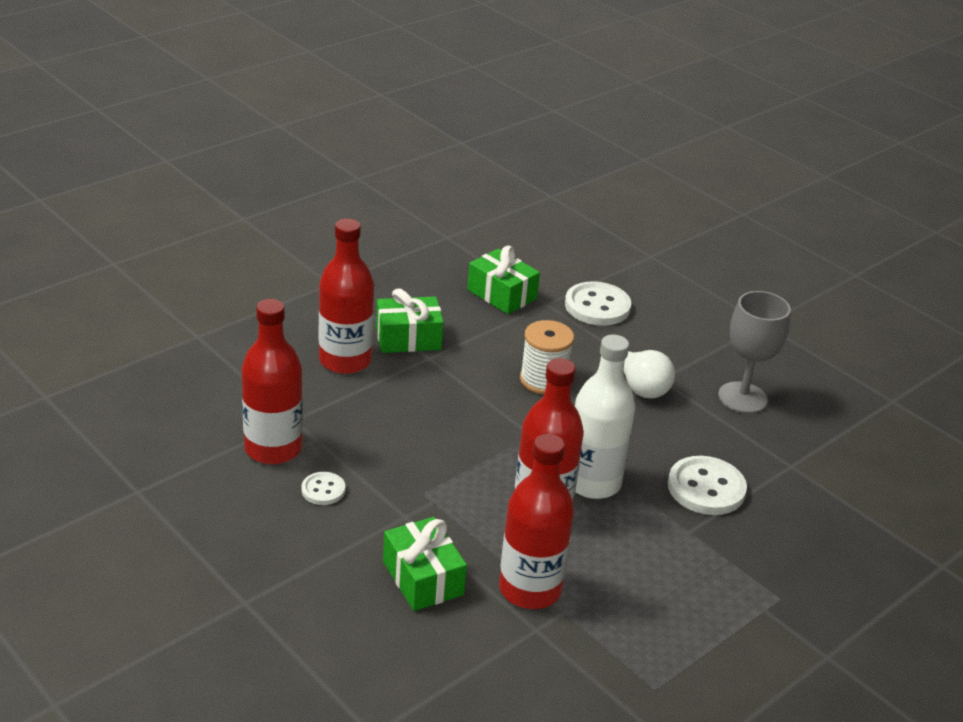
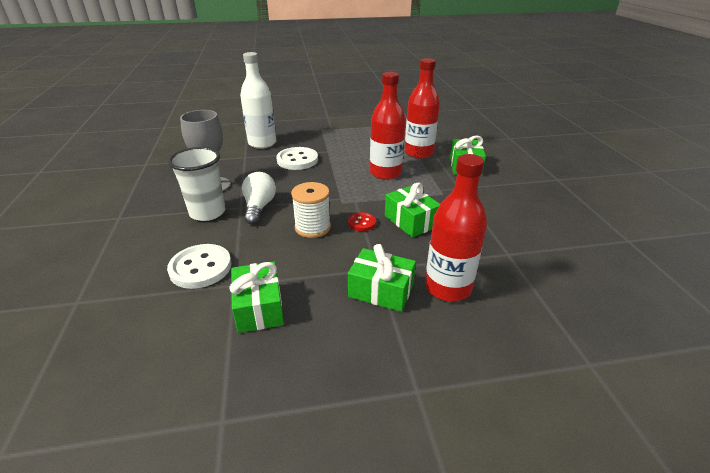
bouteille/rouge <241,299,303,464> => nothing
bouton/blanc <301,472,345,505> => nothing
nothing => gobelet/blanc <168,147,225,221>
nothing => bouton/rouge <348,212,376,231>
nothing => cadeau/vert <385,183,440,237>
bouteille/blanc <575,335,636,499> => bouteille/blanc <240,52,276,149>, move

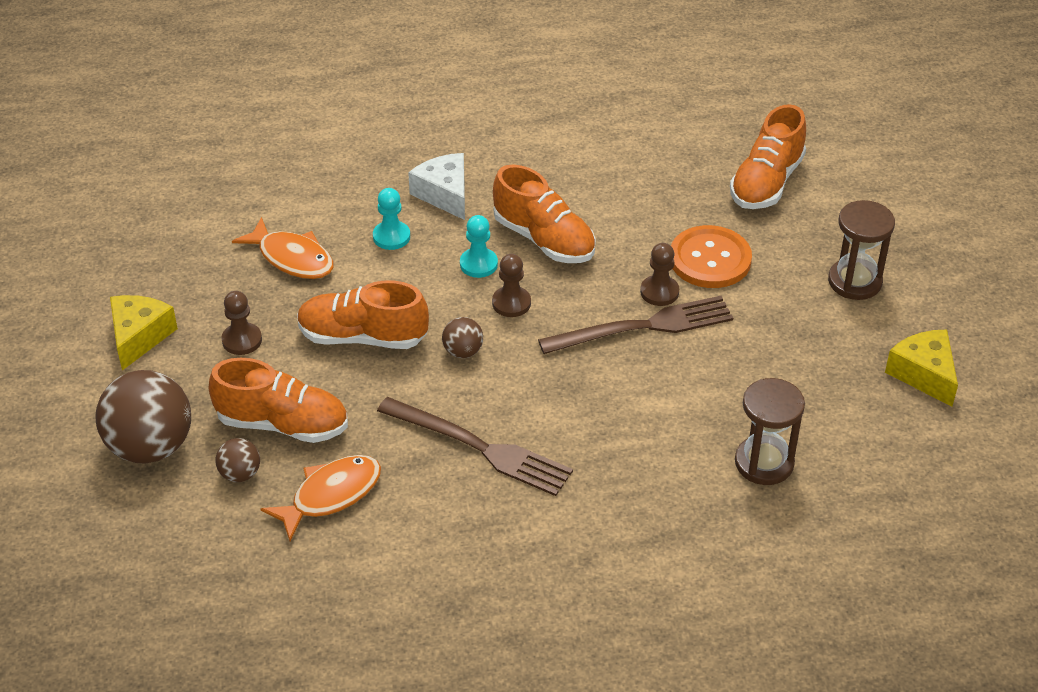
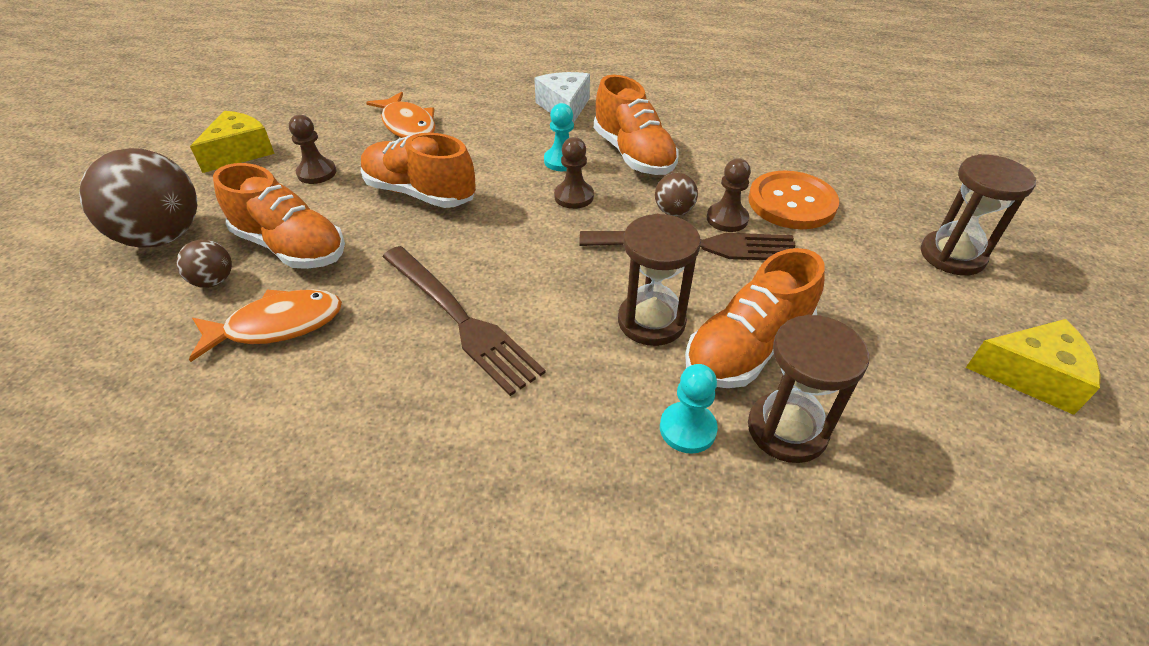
nothing => sablier/marron <618,214,701,346>
pion/turquoise <373,188,410,250> => pion/turquoise <660,364,718,454>, move
balle/marron <442,317,483,358> => balle/marron <655,173,698,216>, move
chaussure/orange <730,104,806,209> => chaussure/orange <685,248,825,388>, move
fromage/jaune <885,329,958,407> => fromage/jaune <966,319,1101,415>, 105 degrees clockwise

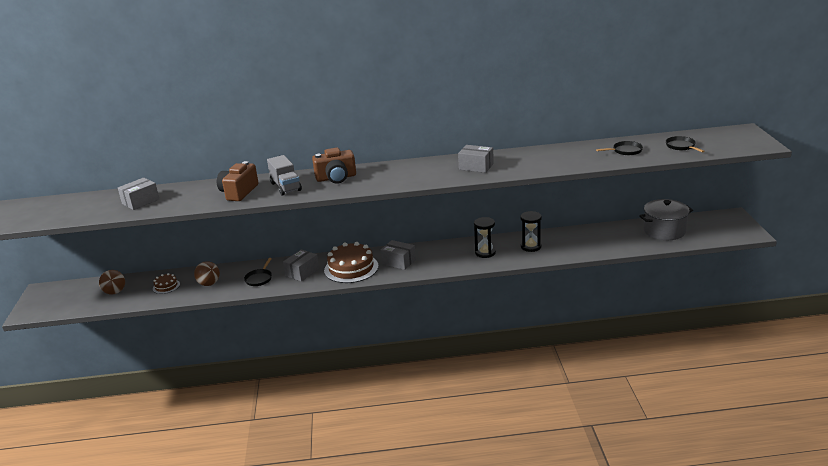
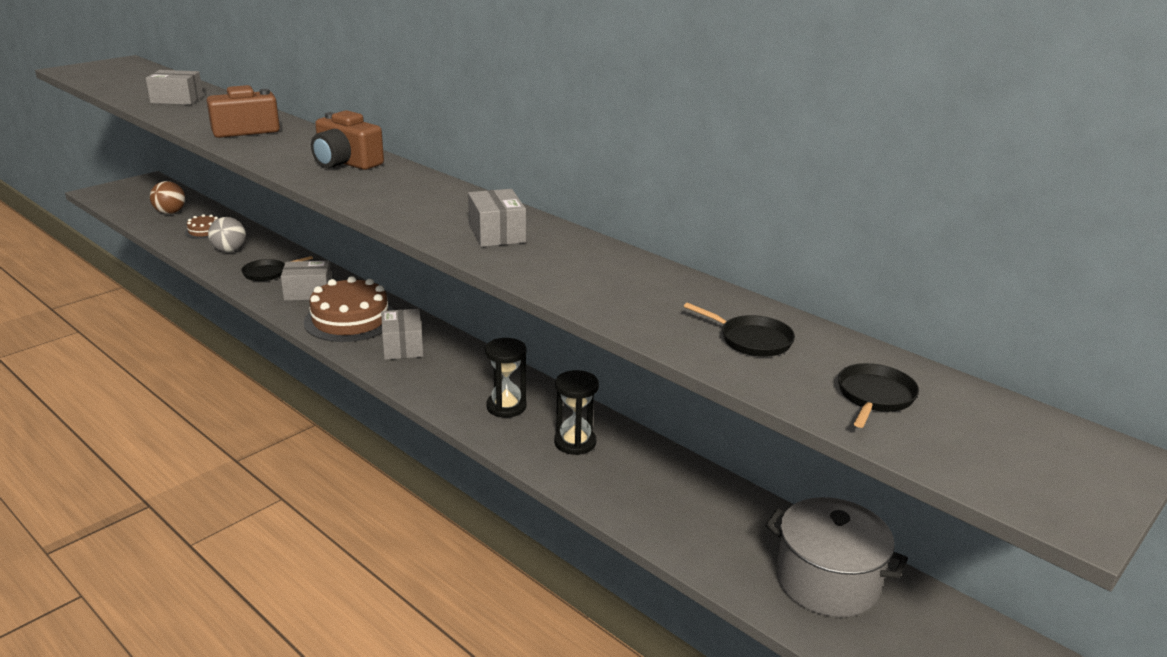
camion/gris <267,155,302,196> => nothing
balle/marron <194,261,220,286> => balle/gris <208,217,246,253>

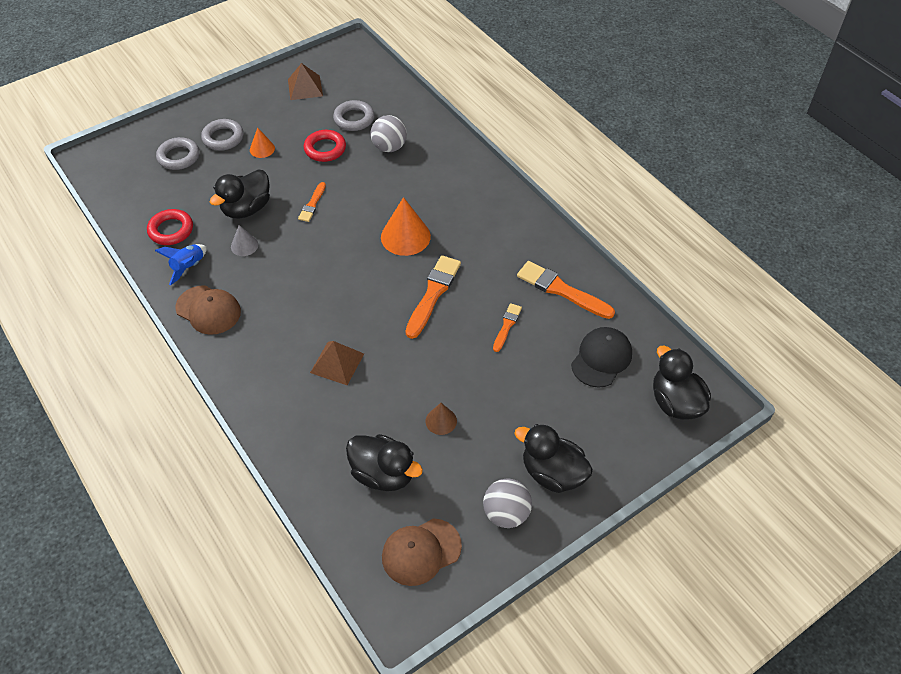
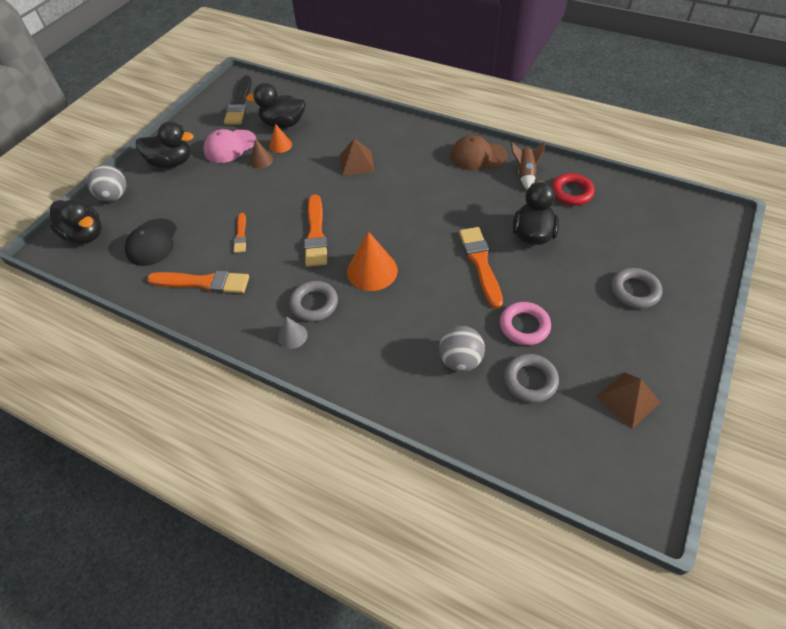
nothing => casquette/rose <203,129,256,163>
anneau/gris <156,137,199,170> => anneau/gris <290,281,338,322>, move
cône/gris <231,225,258,256> => cône/gris <278,317,308,349>, move
cône/orange <250,128,275,158> => cône/orange <269,124,292,153>, move
balle/gris <483,478,532,528> => balle/gris <87,165,126,201>, move
casquette/marron <382,518,462,586> => pinceau/noir <224,75,252,125>
fusée/bleu <155,244,207,285> => fusée/marron <511,141,545,190>
anneau/rouge <304,130,346,162> => anneau/rose <500,302,551,345>
pinceau/orange <298,182,326,222> => pinceau/orange <459,227,503,309>, x1.79

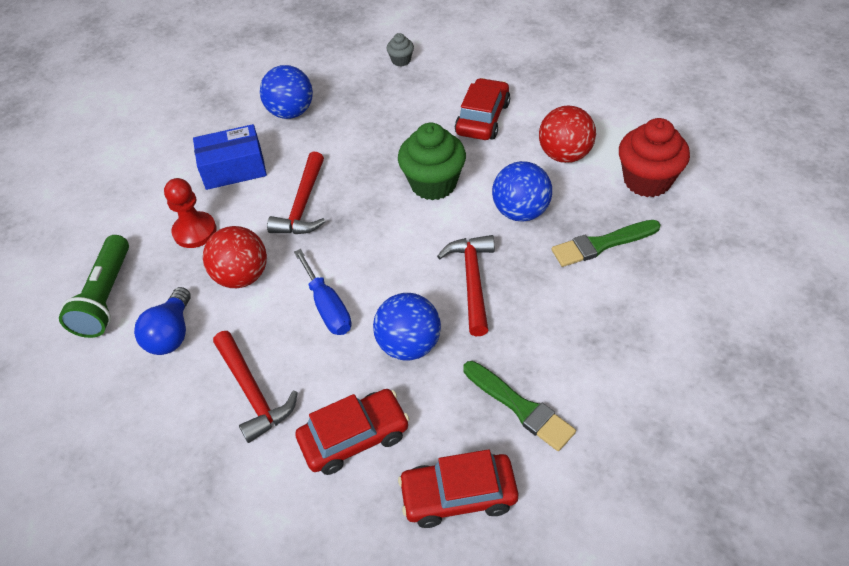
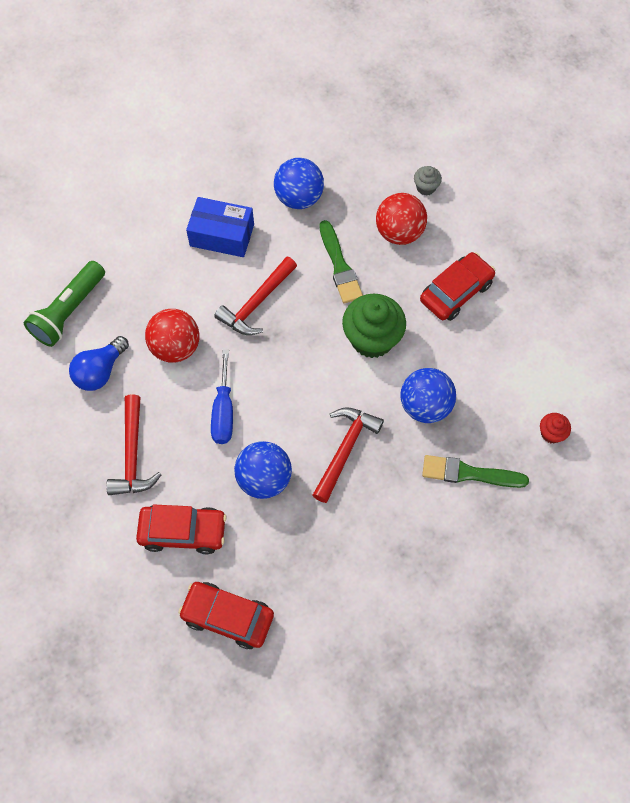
pion/rouge <164,178,217,248> => nothing
pinceau/vert <463,361,576,451> => pinceau/vert <320,220,363,303>, move
balle/rouge <539,105,596,163> => balle/rouge <376,193,427,245>, move
muffin/rouge <619,118,690,197> => muffin/rouge <540,413,571,444>, x0.48

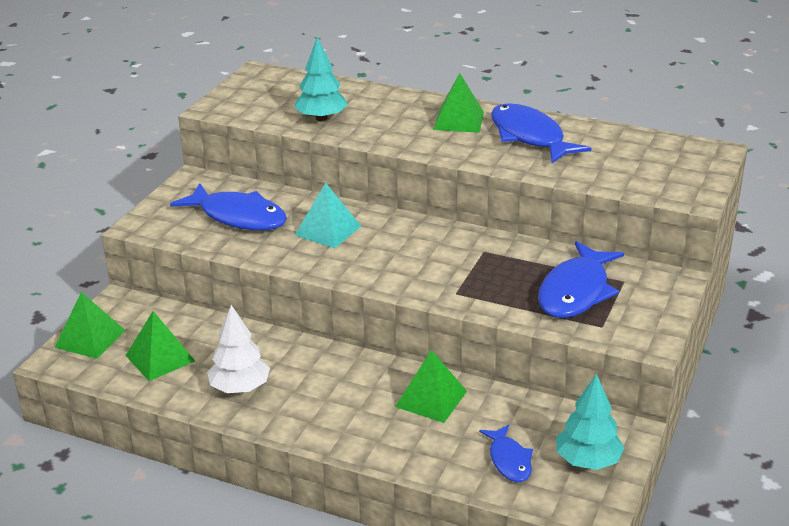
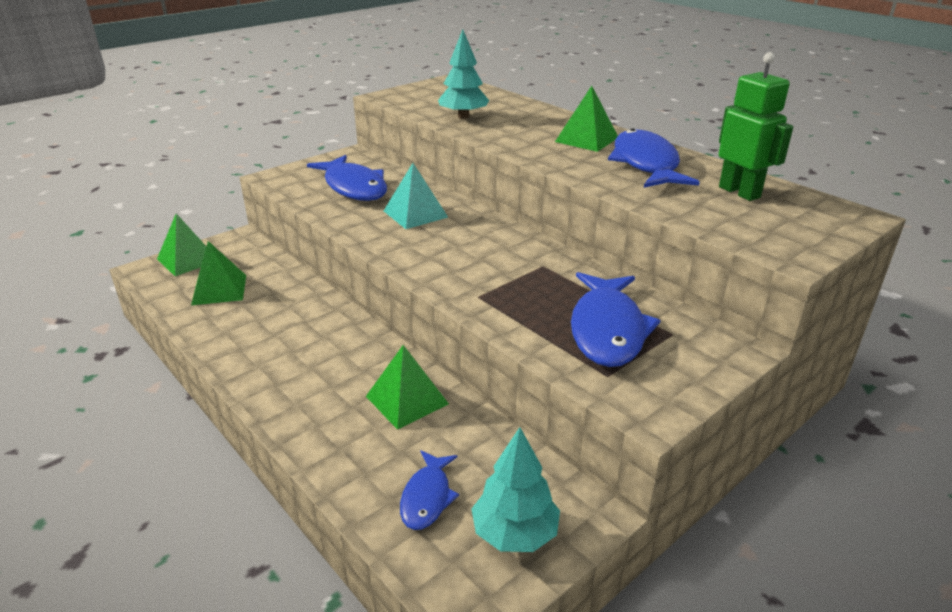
arbre/blanc <207,305,270,393> => nothing
nothing => robot/vert <719,52,793,201>
poisson/bleu <538,241,624,318> => poisson/bleu <571,272,661,367>, 45 degrees counterclockwise

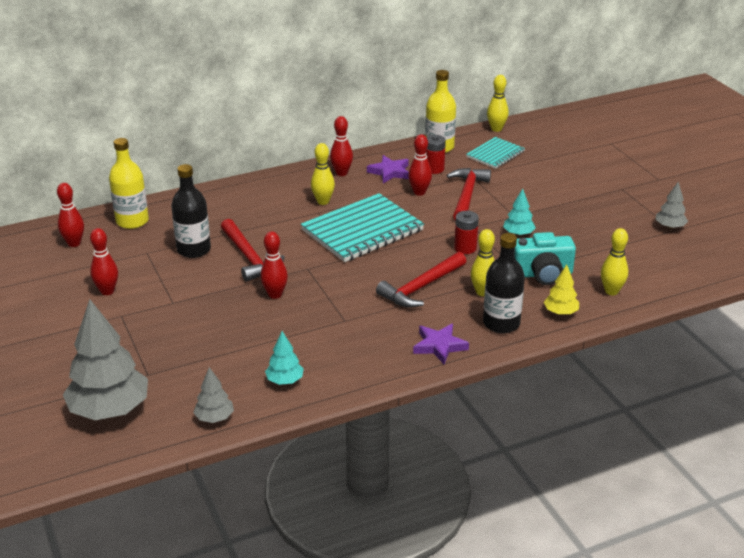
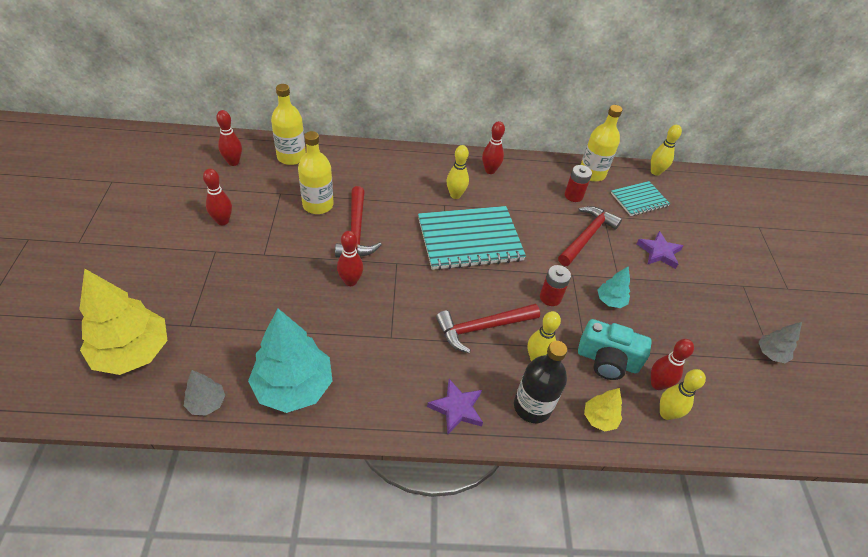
étoile/violet <367,155,409,183> => étoile/violet <636,231,683,269>, move
quille/rouge <408,134,432,196> => quille/rouge <651,339,694,390>, move
arbre/gris <63,299,148,420> => arbre/jaune <79,268,168,375>
bouteille/noir <171,164,211,258> => bouteille/jaune <298,131,334,214>
arbre/turquoise <265,331,304,385> => arbre/turquoise <248,309,333,413>, x2.10

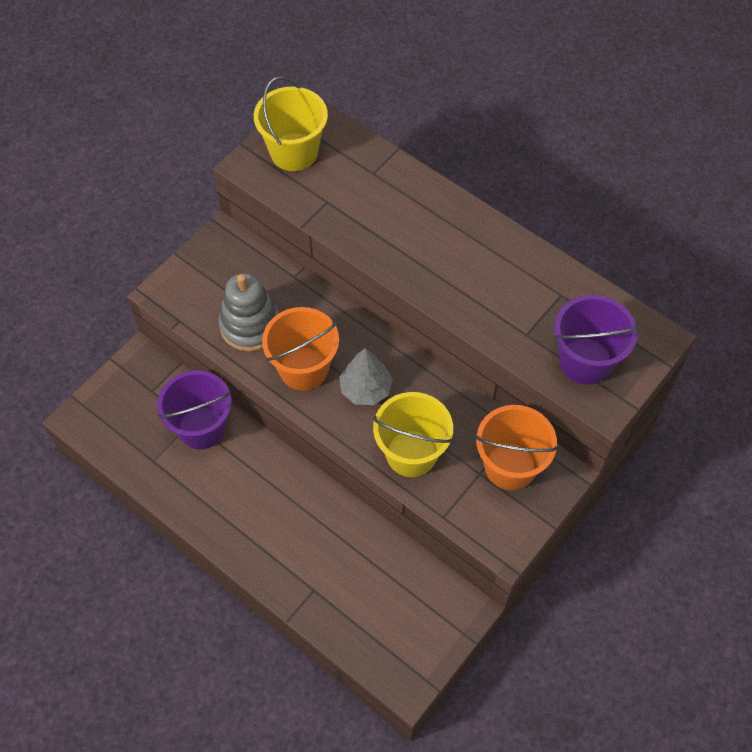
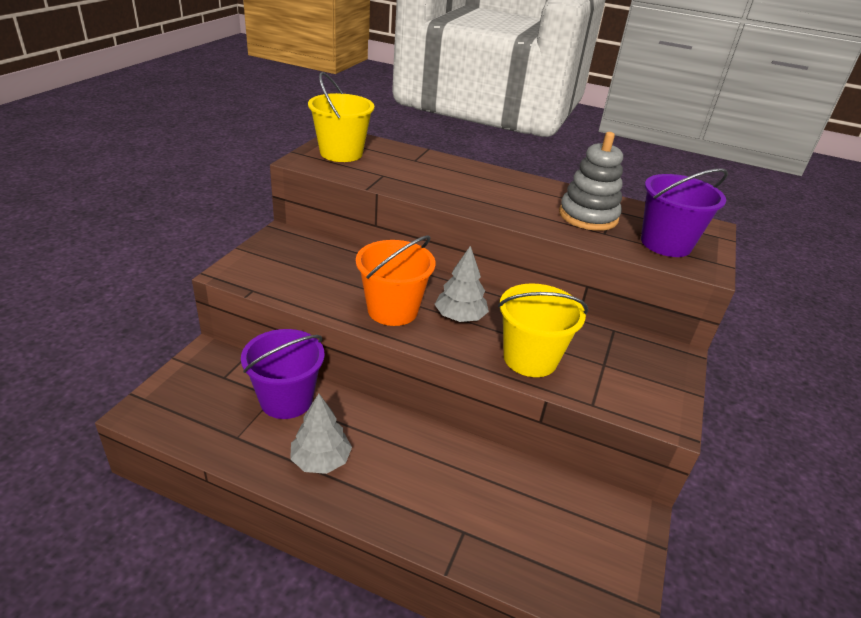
seau/orange <475,405,558,490> => nothing
nothing => arbre/gris <290,394,352,474>
jouet à empiler/gris <218,273,279,352> => jouet à empiler/gris <559,132,623,231>, move

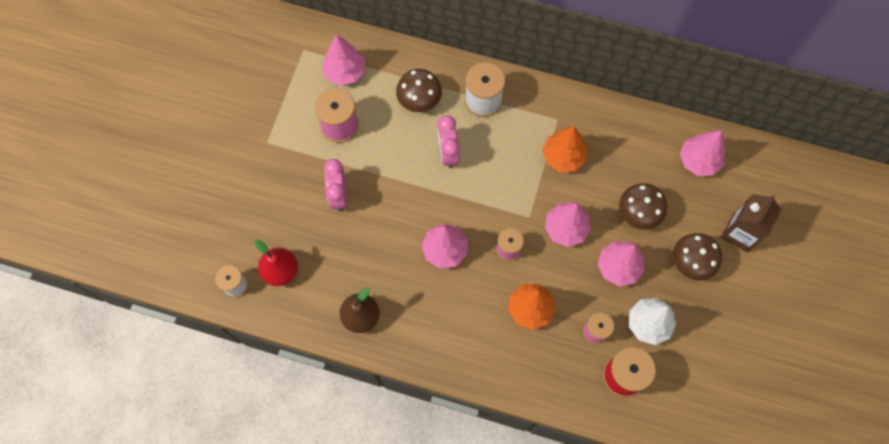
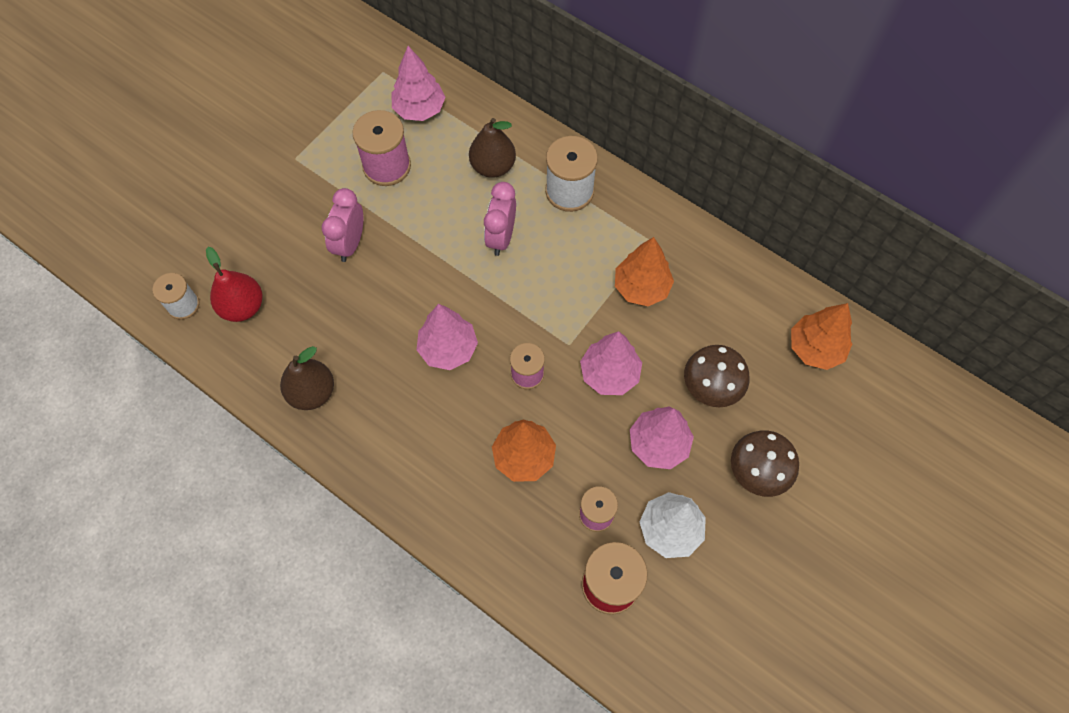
brique de lait/marron <721,194,782,253> => nothing
champignon/marron <396,69,442,112> => poire/marron <469,118,516,178>
arbre/rose <680,130,725,176> => arbre/orange <791,303,852,370>

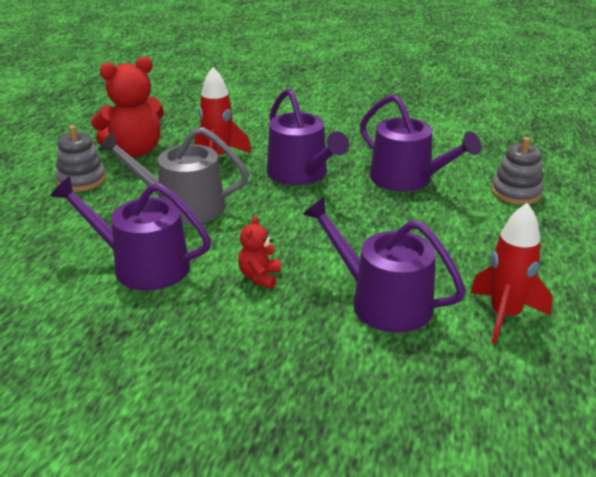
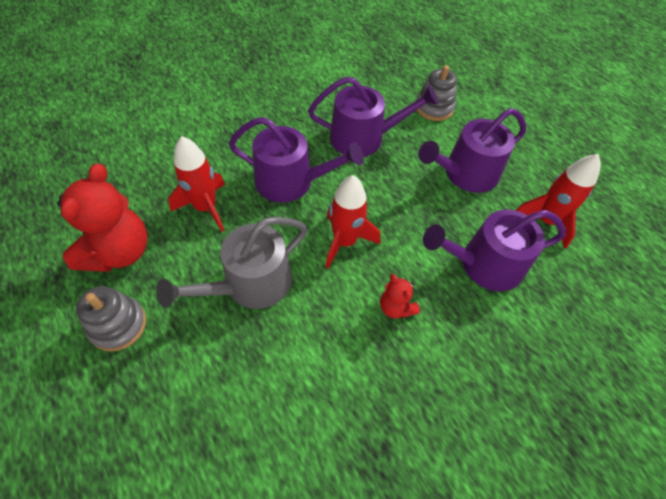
nothing => fusée/rouge <326,175,380,268>
arrosoir/violet <51,176,211,291> => arrosoir/violet <419,108,526,193>, move

